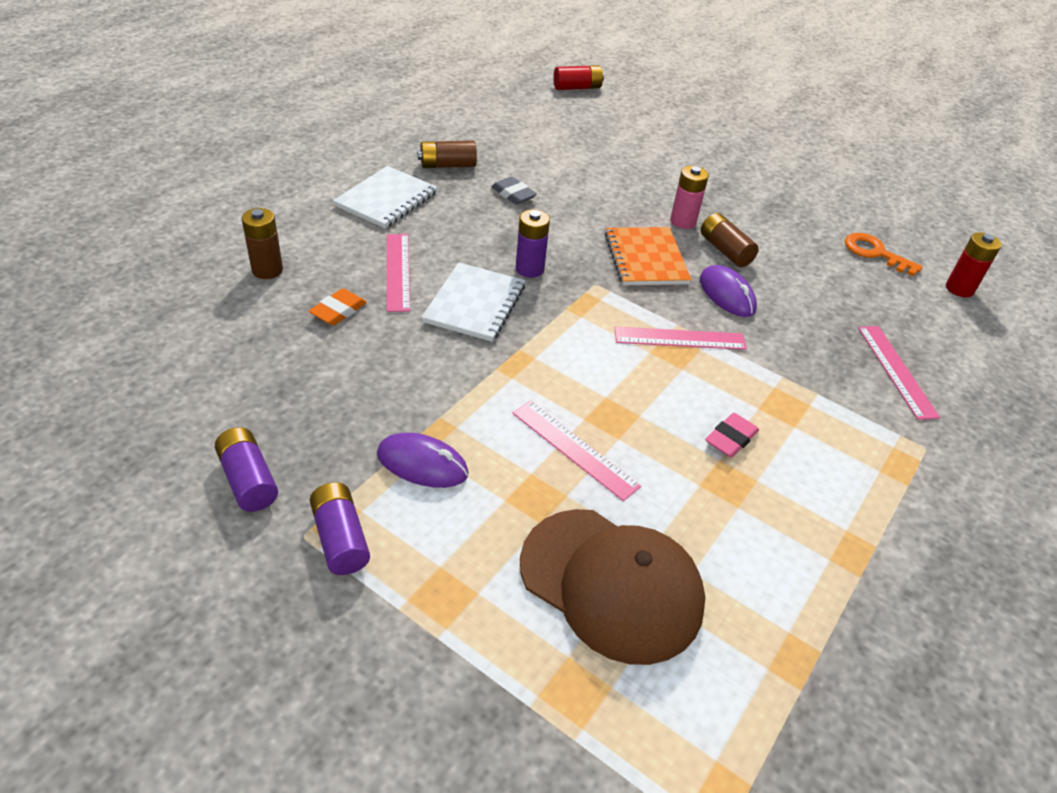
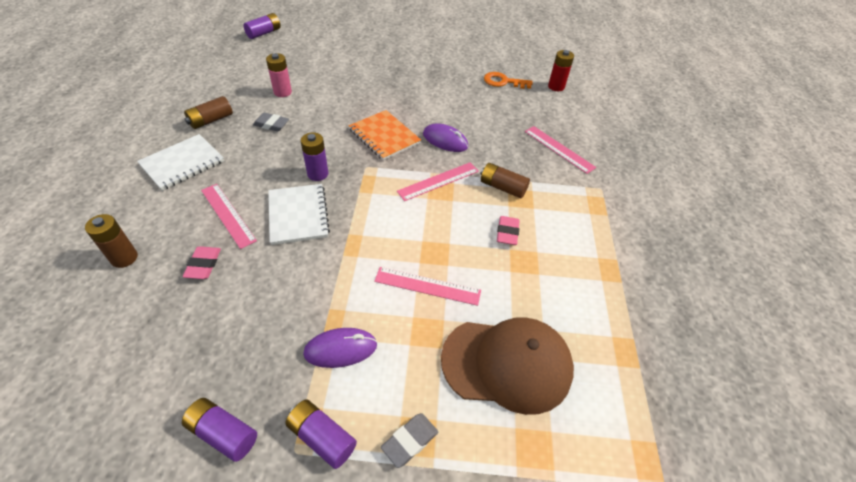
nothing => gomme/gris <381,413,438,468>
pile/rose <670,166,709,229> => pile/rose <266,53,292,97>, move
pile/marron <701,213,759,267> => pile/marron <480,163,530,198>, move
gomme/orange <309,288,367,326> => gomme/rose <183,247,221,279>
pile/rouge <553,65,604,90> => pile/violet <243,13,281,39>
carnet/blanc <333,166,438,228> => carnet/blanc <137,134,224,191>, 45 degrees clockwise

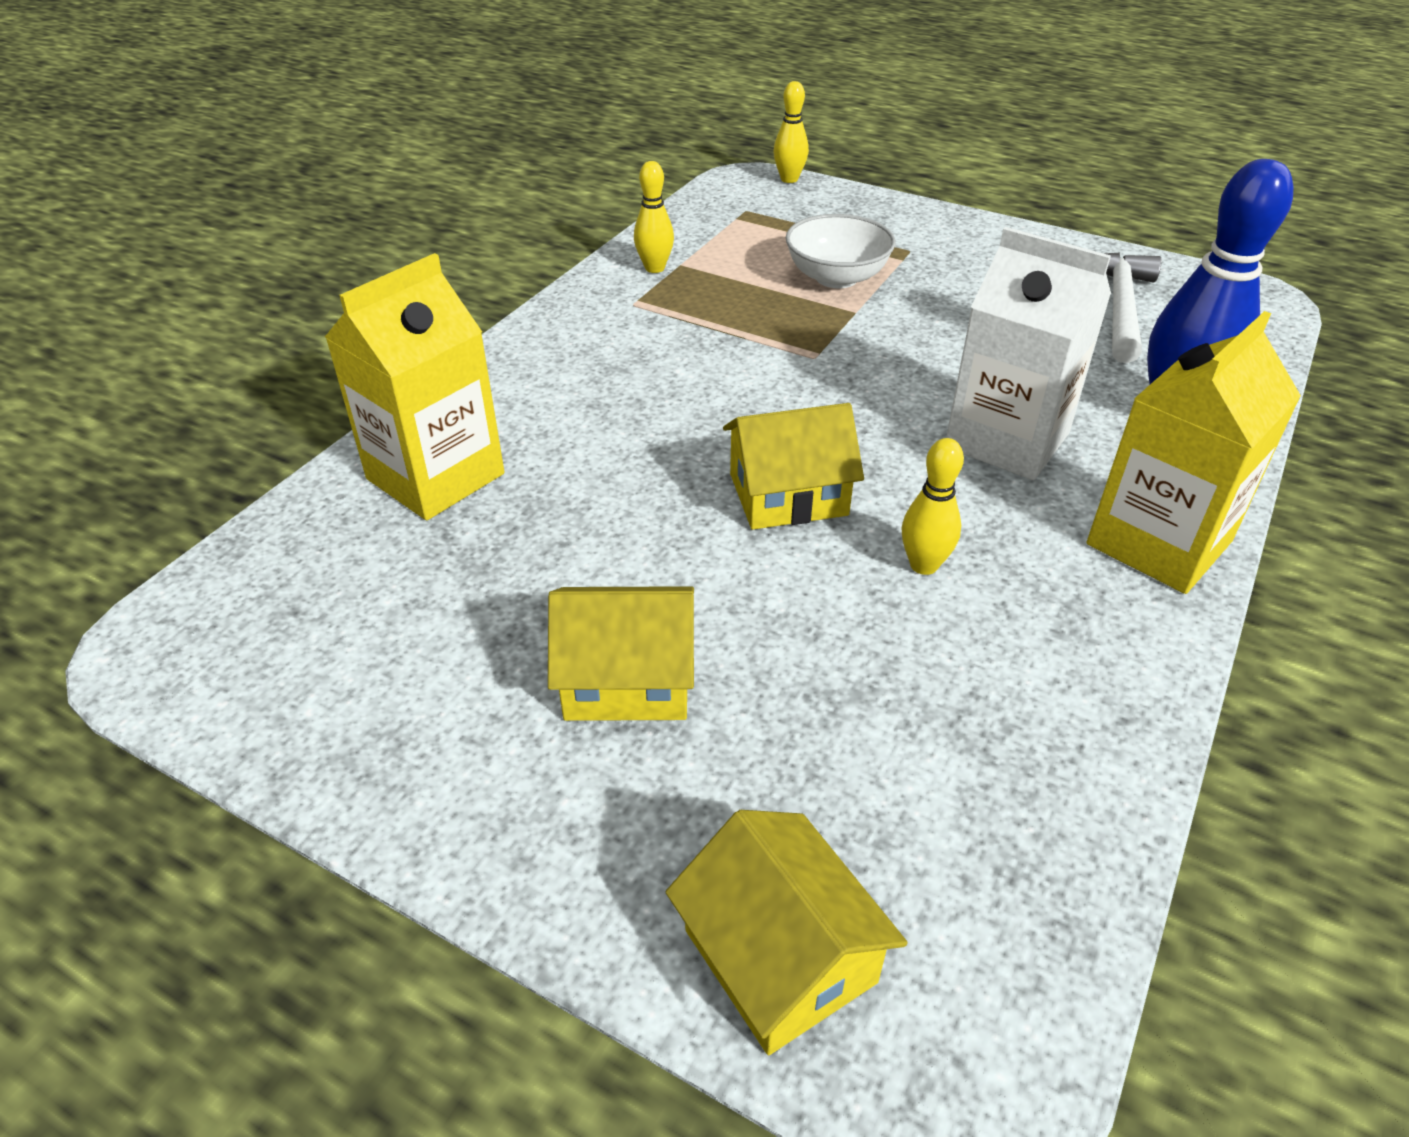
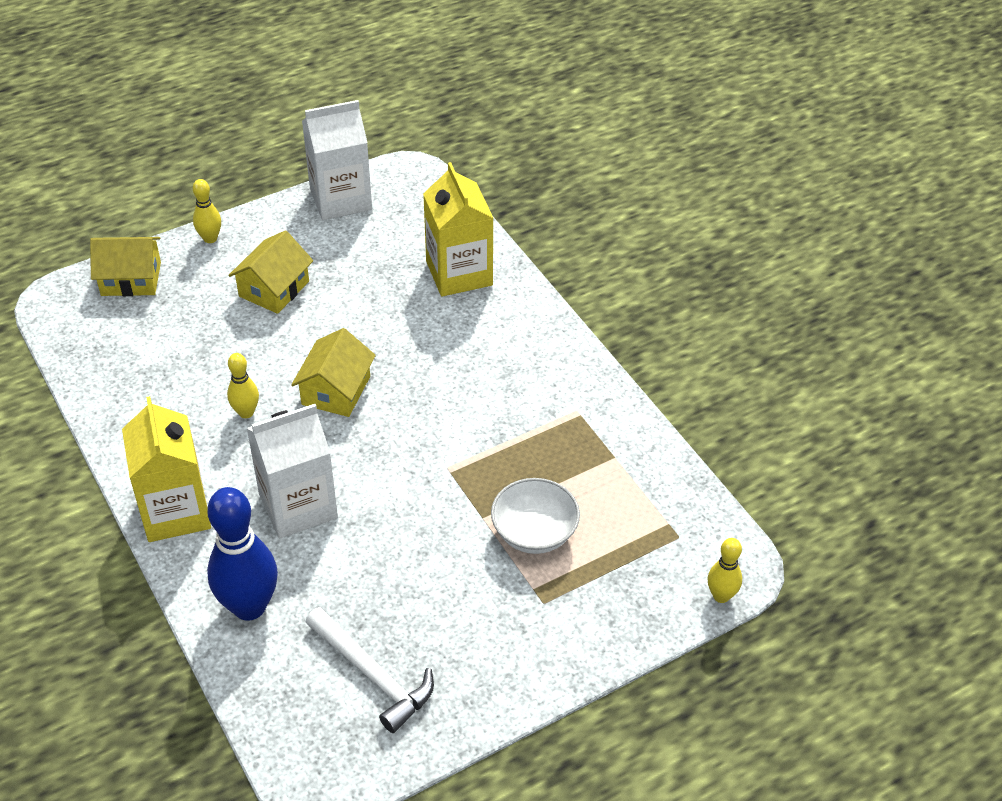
nothing => brique de lait/blanc <302,100,372,220>
quille/jaune <634,161,674,273> => quille/jaune <193,179,221,243>, move

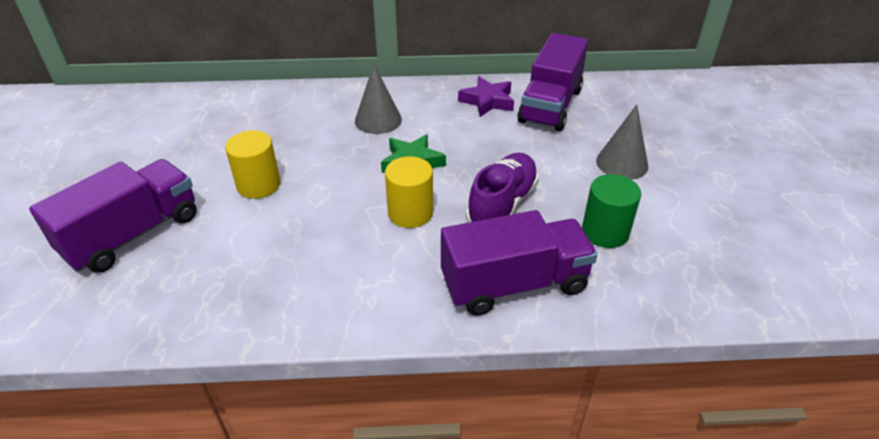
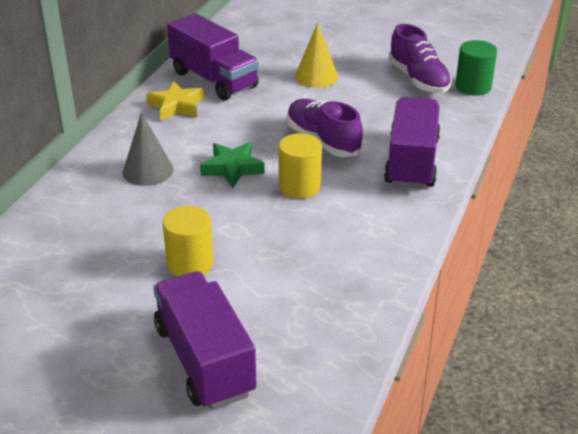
nothing => chaussure/violet <389,24,452,93>
cylindre/vert <582,174,641,248> => cylindre/vert <455,40,497,96>, move
étoile/violet <458,76,514,117> => étoile/jaune <146,81,204,121>
cône/gris <596,104,648,180> => cône/jaune <295,23,338,88>

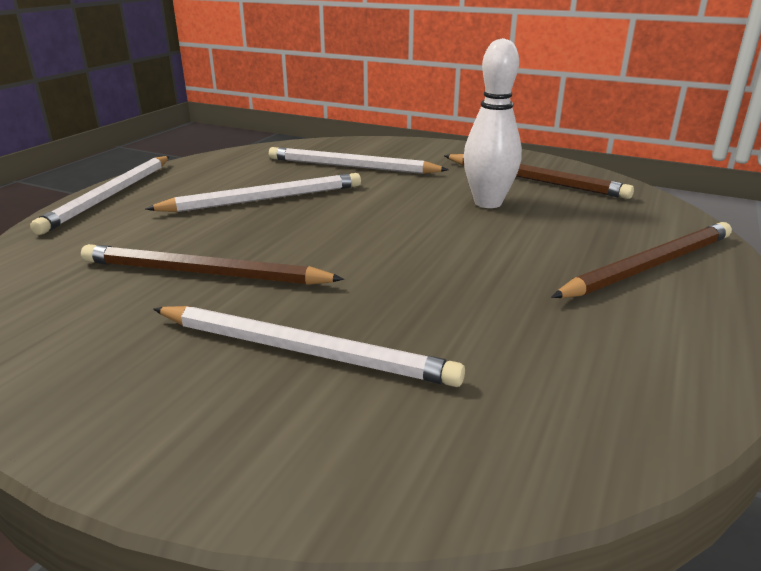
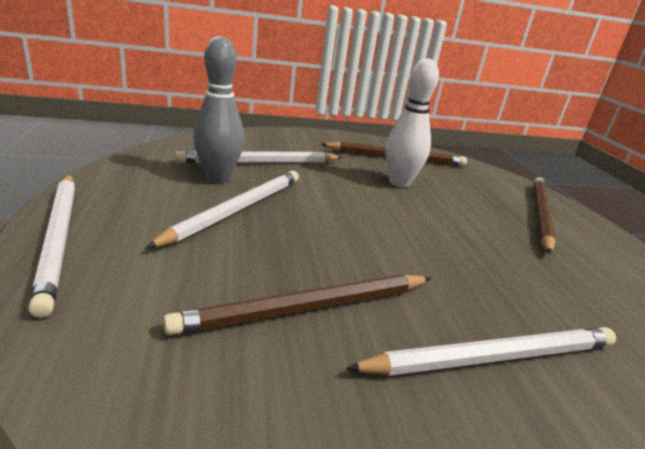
nothing => quille/gris <193,36,244,183>

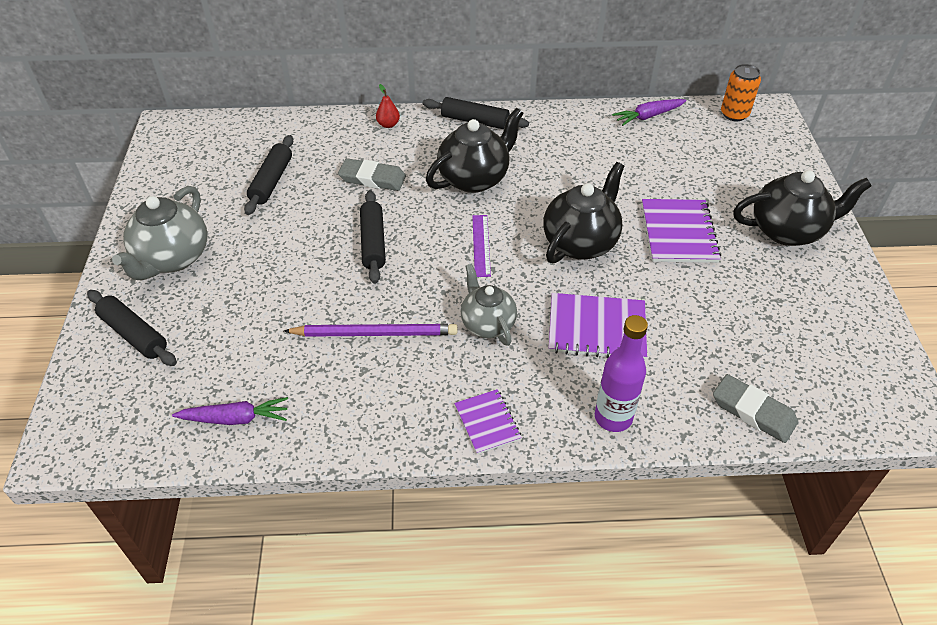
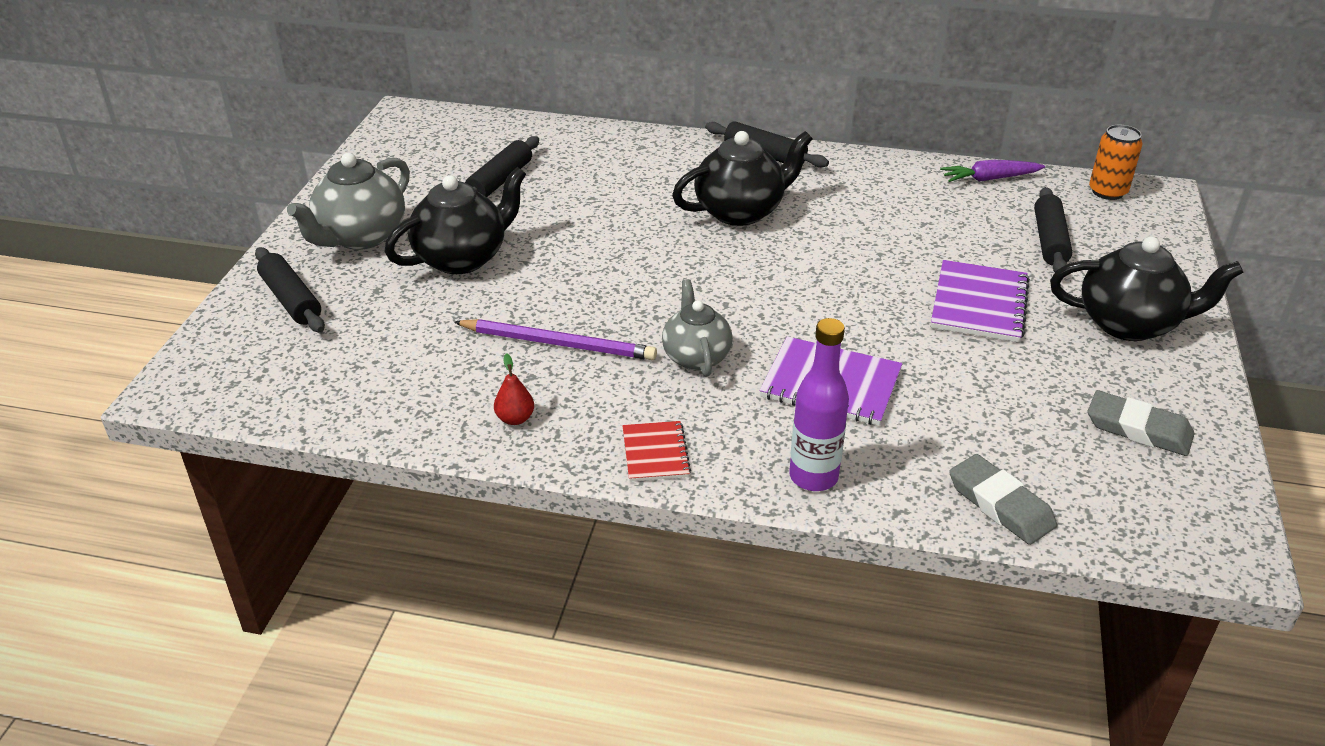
carotte/violet <172,397,288,425> => nothing
règle/violet <472,215,491,277> => nothing
gomme/gris <338,158,406,191> => gomme/gris <1088,390,1194,456>, move
rouleau à pâtisserie/noir <360,190,386,284> => rouleau à pâtisserie/noir <1034,187,1072,272>, move
poire/rouge <376,84,400,128> => poire/rouge <494,353,534,425>, move
théière/noir <543,162,625,263> => théière/noir <385,167,526,274>, move
carnet/violet <454,389,522,454> => carnet/rouge <622,421,691,482>

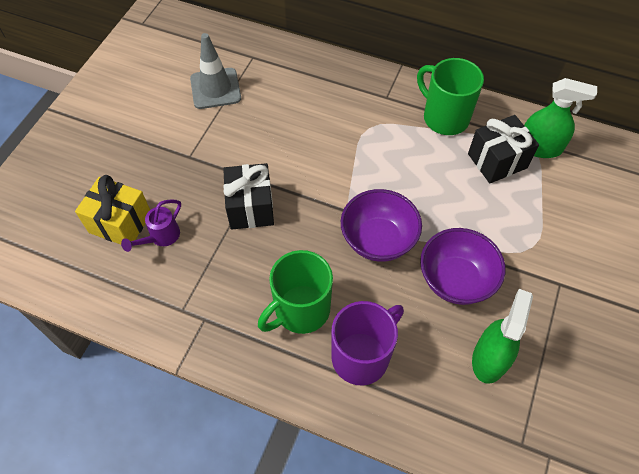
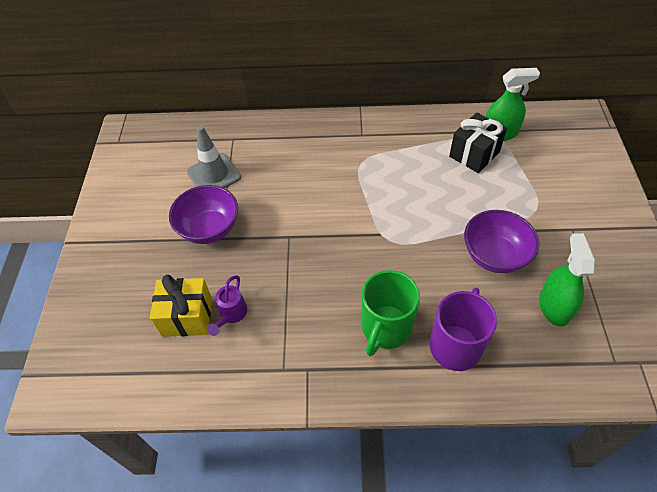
cadeau/noir <223,163,274,230> => nothing
tasse/vert <417,58,484,135> => nothing
bol/violet <341,189,422,262> => bol/violet <169,185,238,244>, move

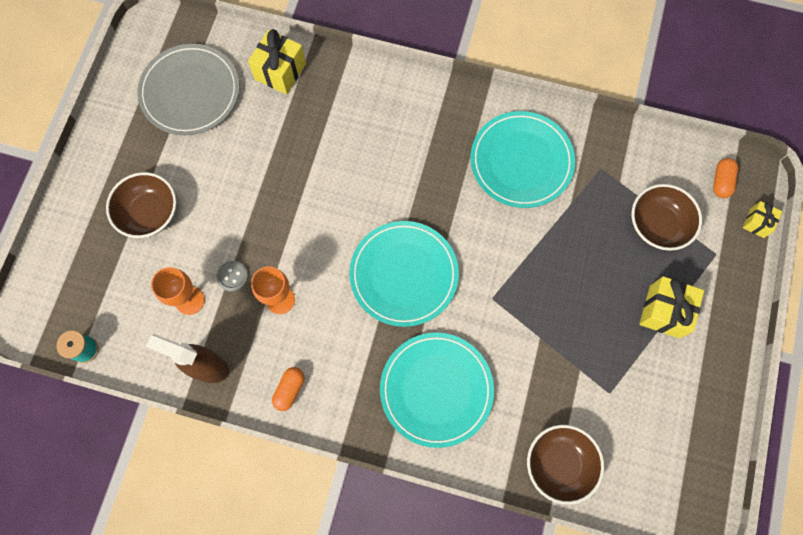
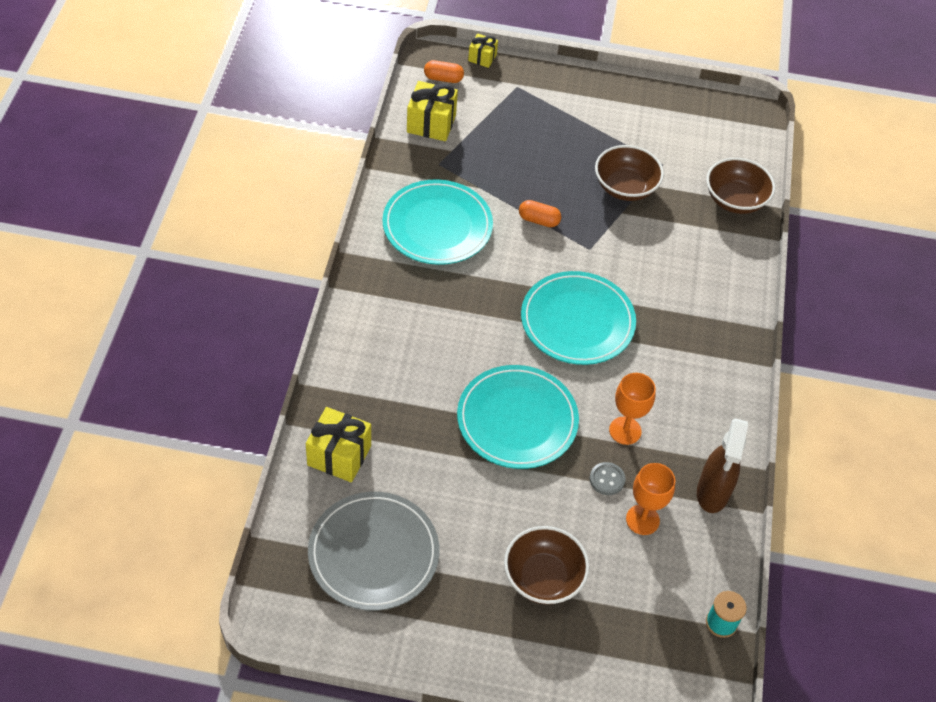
gélule/orange <272,367,305,411> => gélule/orange <519,200,561,227>, move
assiette/turquoise <380,333,494,448> => assiette/turquoise <457,365,579,469>, move
bol/marron <632,184,702,251> => bol/marron <595,145,664,201>, move
cadeau/jaune <639,276,704,338> => cadeau/jaune <407,81,458,141>, move

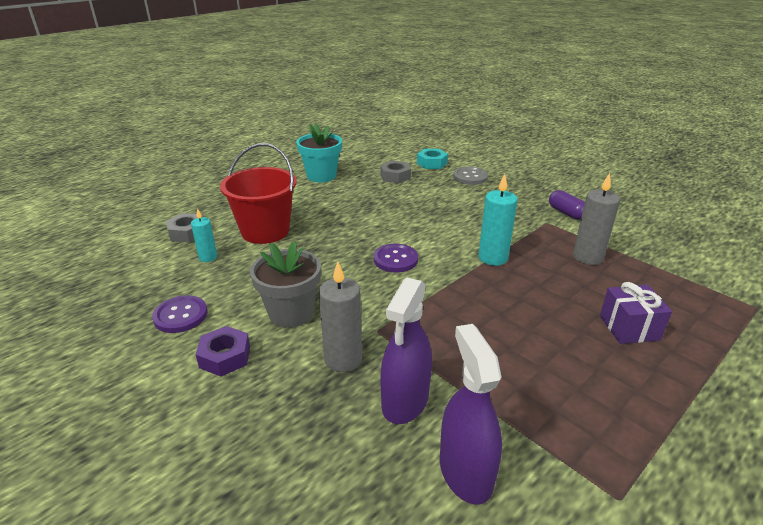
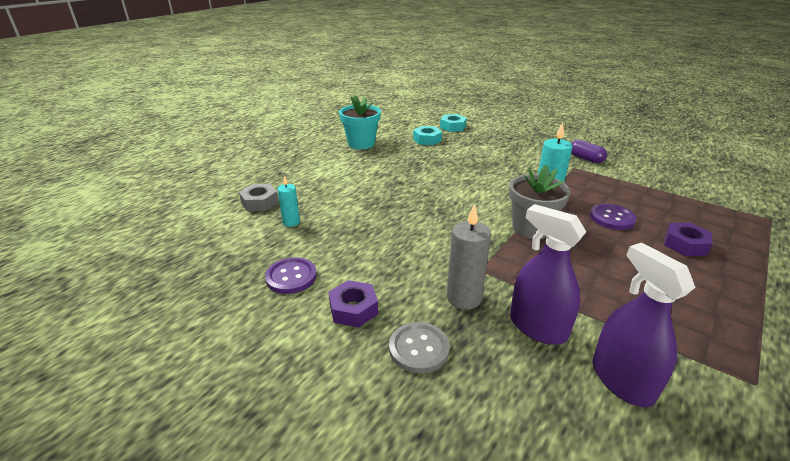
seau/rouge <220,143,297,244> => nothing
bougie/gris <573,173,620,265> => nothing
pot de fleurs/gris <250,241,321,328> => pot de fleurs/gris <509,165,571,239>, move
bouton/violet <374,244,418,272> => bouton/violet <590,204,636,230>, move
bouton/gris <453,167,488,185> => bouton/gris <389,322,450,373>, move
cadeau/violet <600,282,672,344> => écrou/violet <664,223,713,256>
écrou/gris <380,160,411,184> => écrou/turquoise <413,126,442,145>
vaporisateur/violet <380,277,432,424> => vaporisateur/violet <510,204,586,345>, 120 degrees clockwise

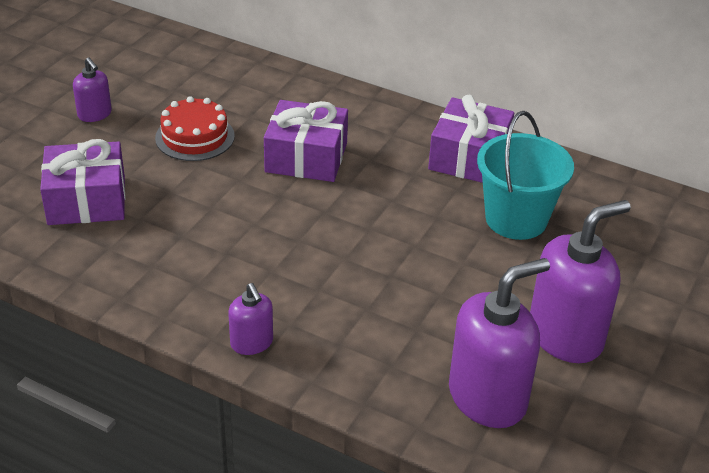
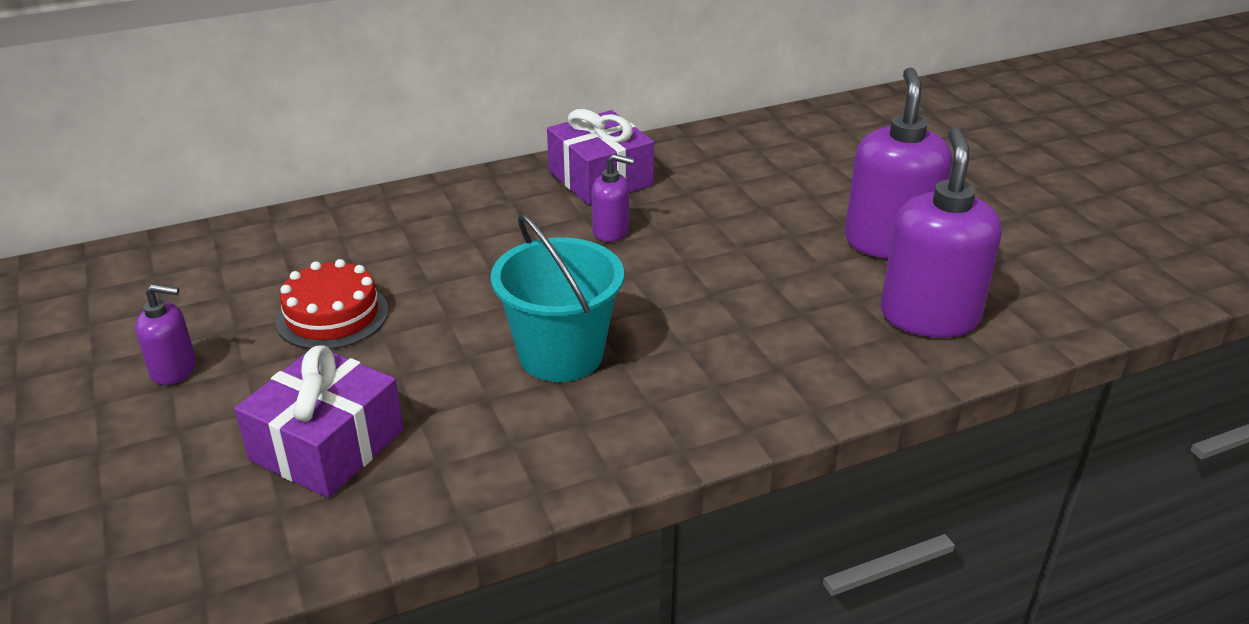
cadeau/violet <264,100,348,182> => nothing
distributeur de savon/violet <228,283,273,355> => distributeur de savon/violet <592,154,634,242>, move
seau/turquoise <477,111,574,240> => seau/turquoise <491,213,624,382>, move

